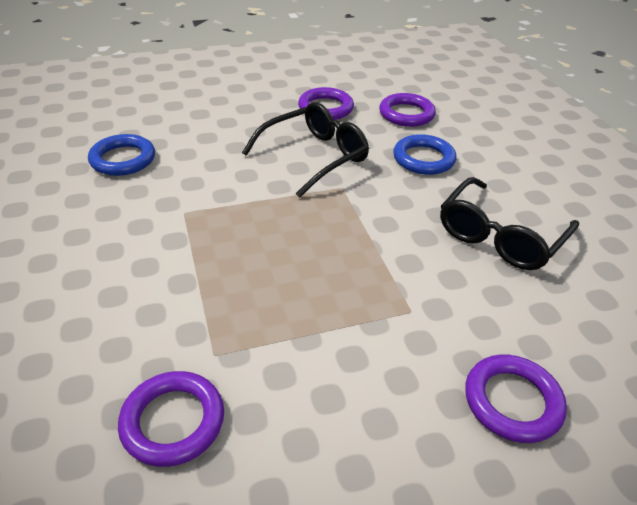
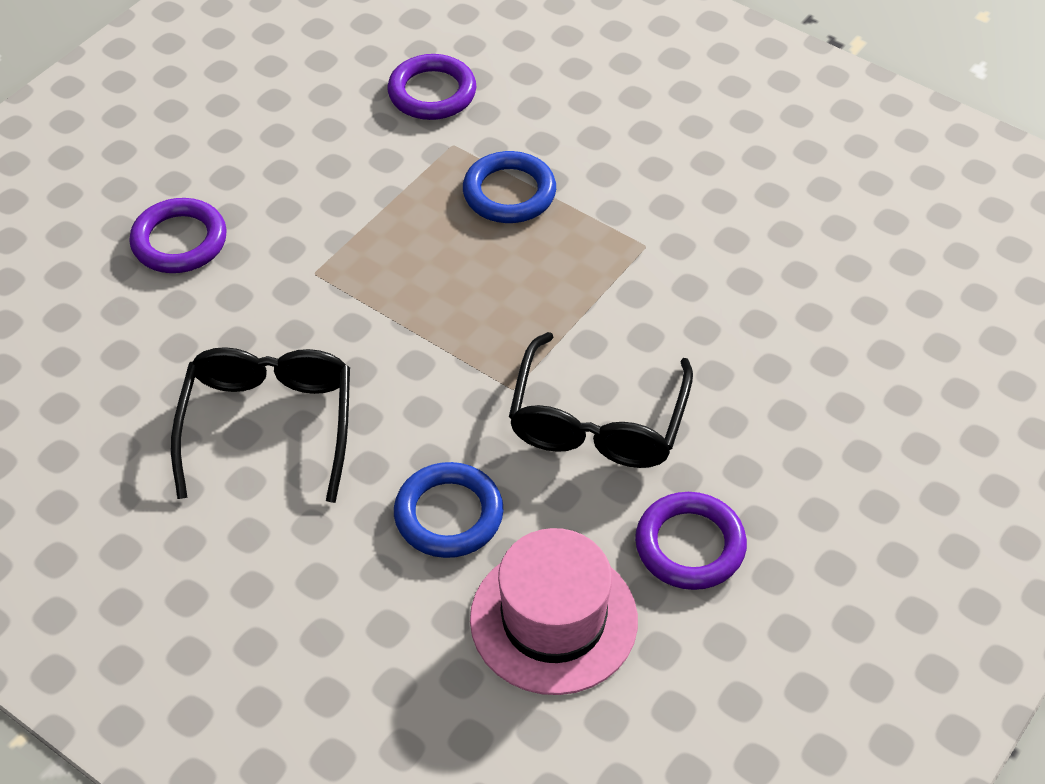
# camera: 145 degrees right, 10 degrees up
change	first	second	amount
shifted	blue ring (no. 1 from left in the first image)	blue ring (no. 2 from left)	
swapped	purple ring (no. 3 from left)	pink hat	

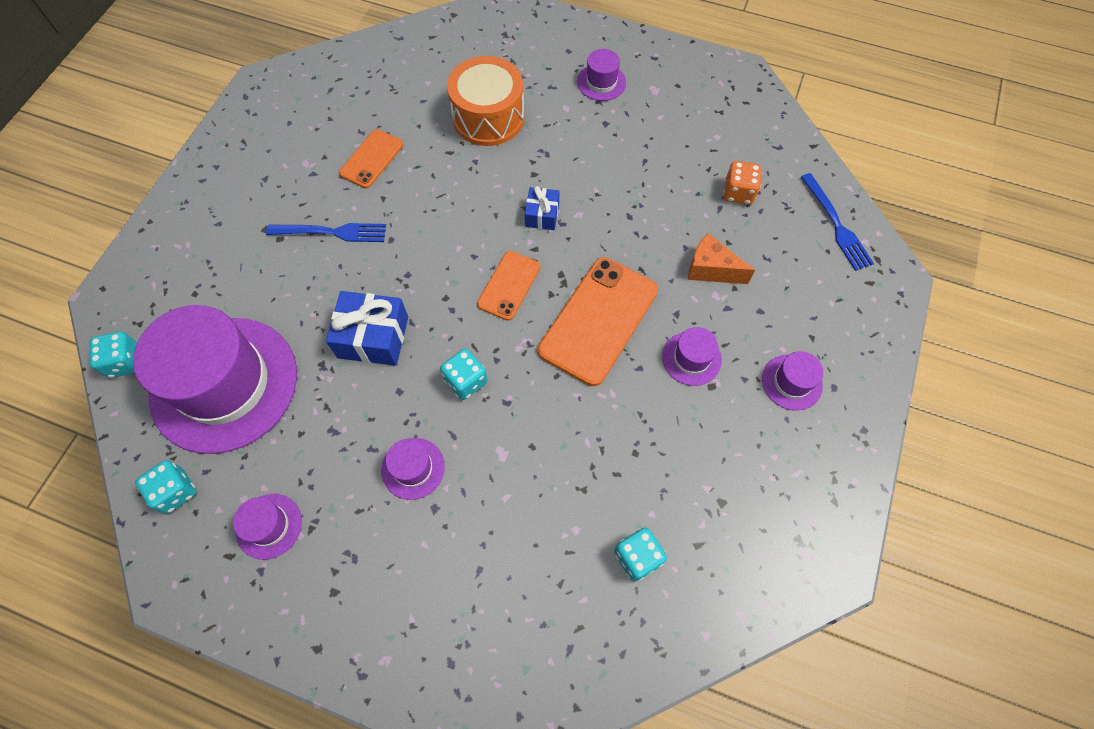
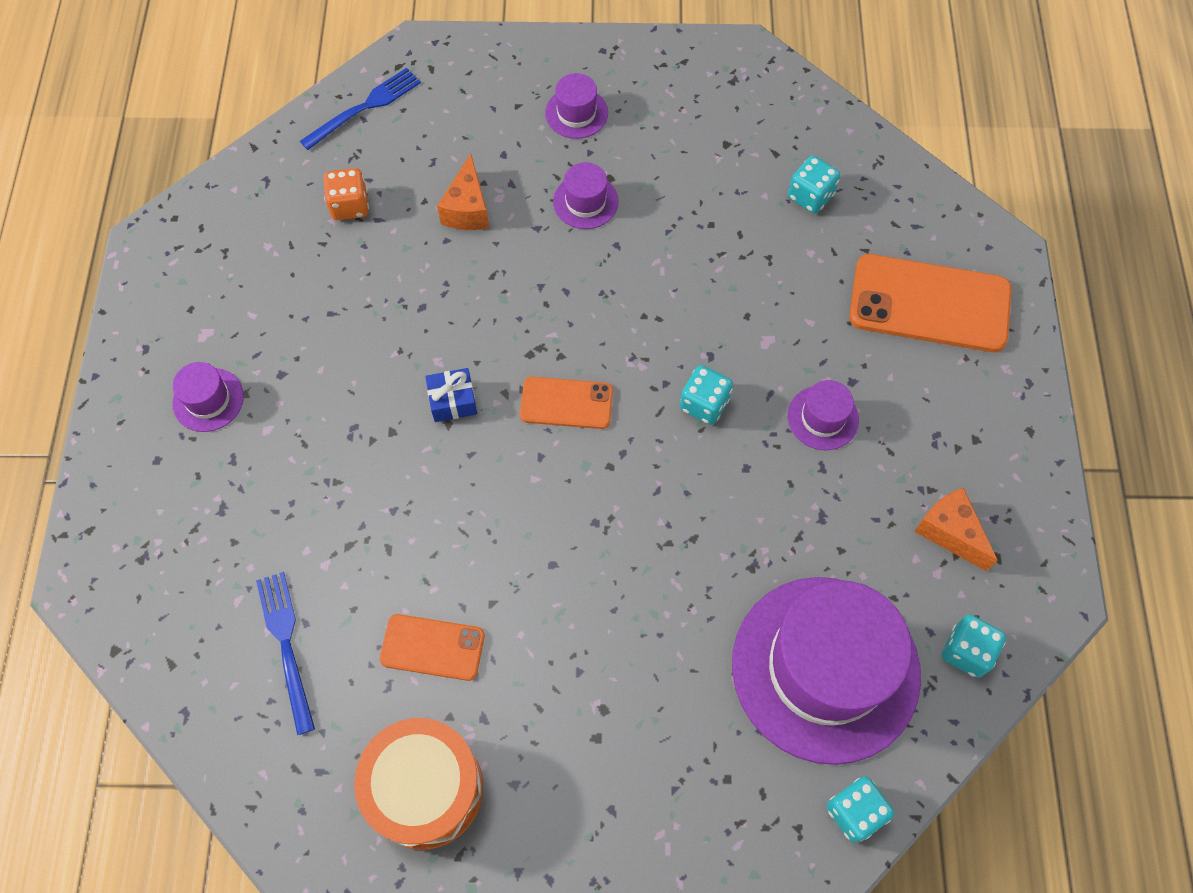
# camera: 110 degrees left, 0 degrees up
change	first	second	amount
gone	blue gift (no. 1 from left)		
shifted	blue fork (no. 1 from left)		
shifted	orange drum		
shifted	orange phone (no. 3 from left)		
swapped	purple hat (no. 2 from left)	orange cheese (no. 2 from left)	

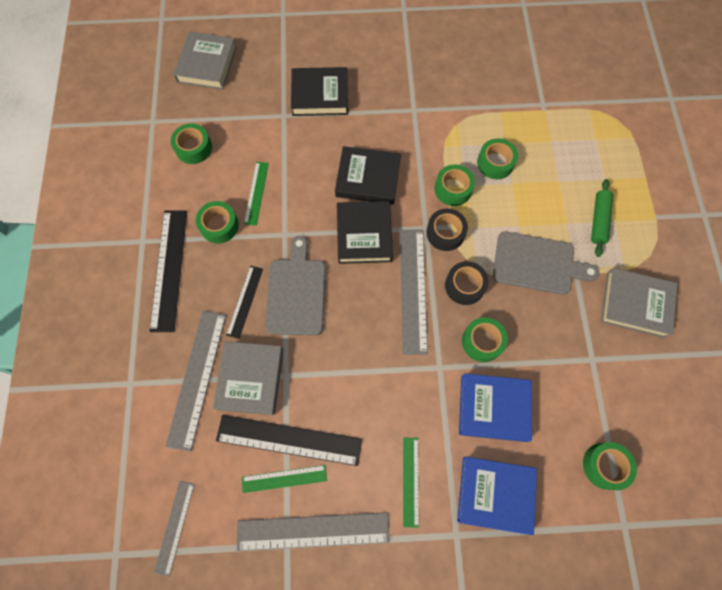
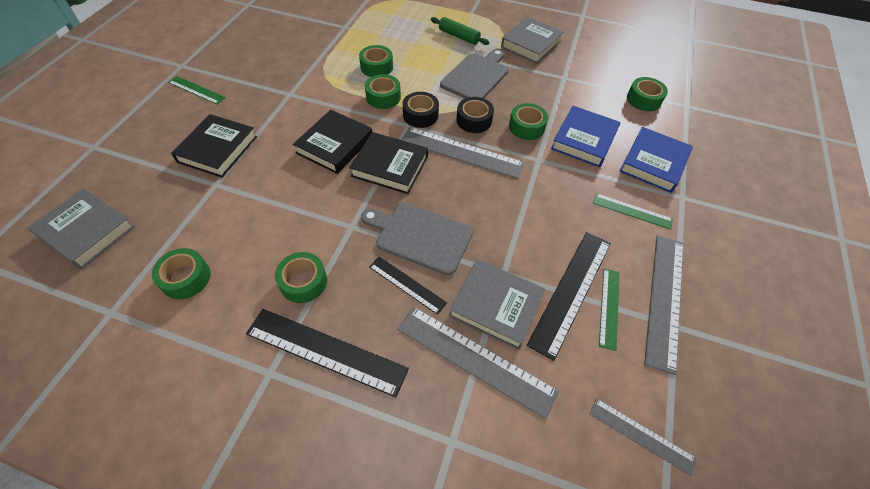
# camera: 70 degrees left, 15 degrees down
change	first	second	amount
shifted	green ruler (no. 1 from left)		

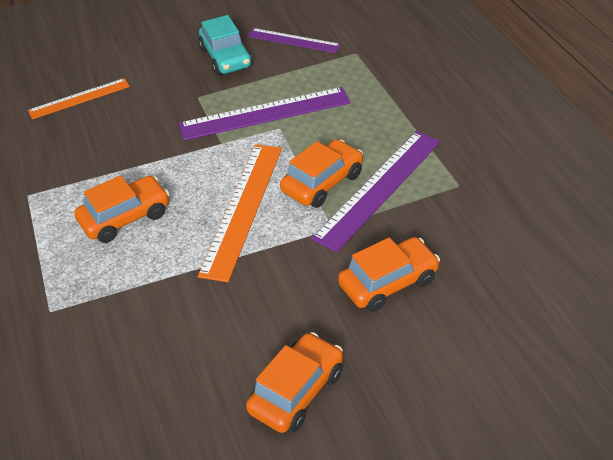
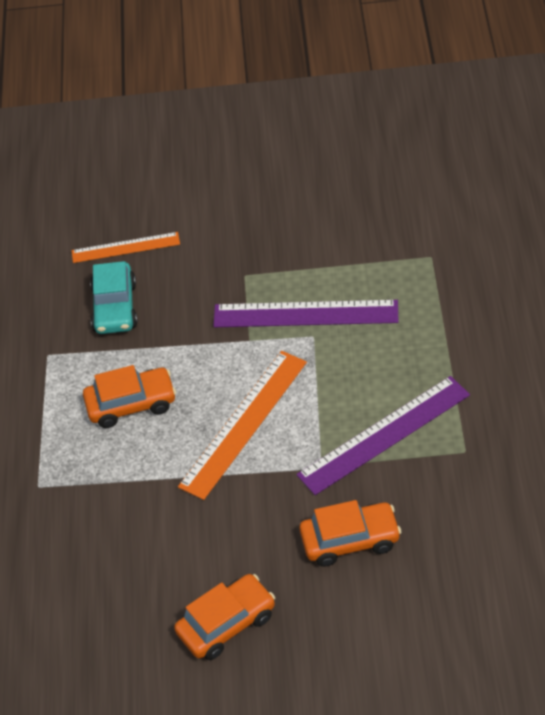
# camera: 20 degrees right, 5 degrees up
change	first	second	amount
gone	purple ruler (no. 2 from left)		
gone	orange car (no. 3 from left)		
shifted	turquoise car		

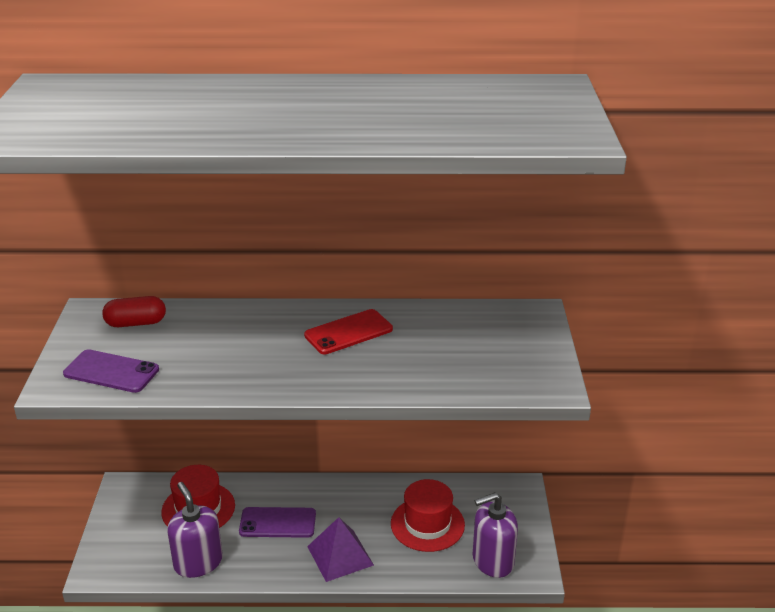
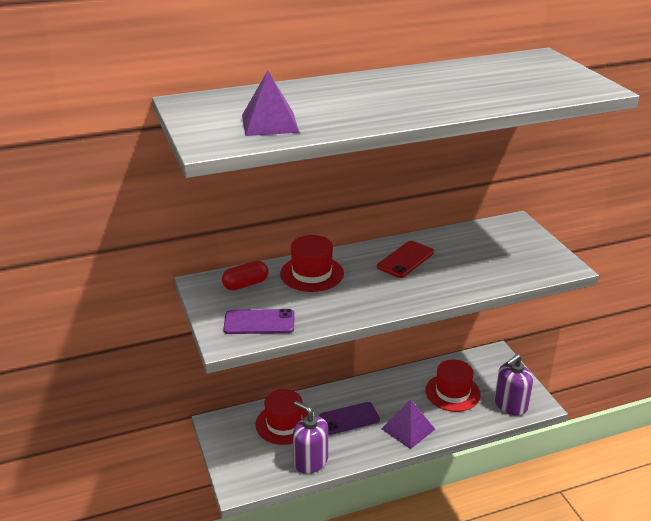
# camera: 20 degrees left, 0 degrees up
change	first	second	amount
new		purple pyramid (no. 1 from left)	
new		red hat (no. 2 from left)	

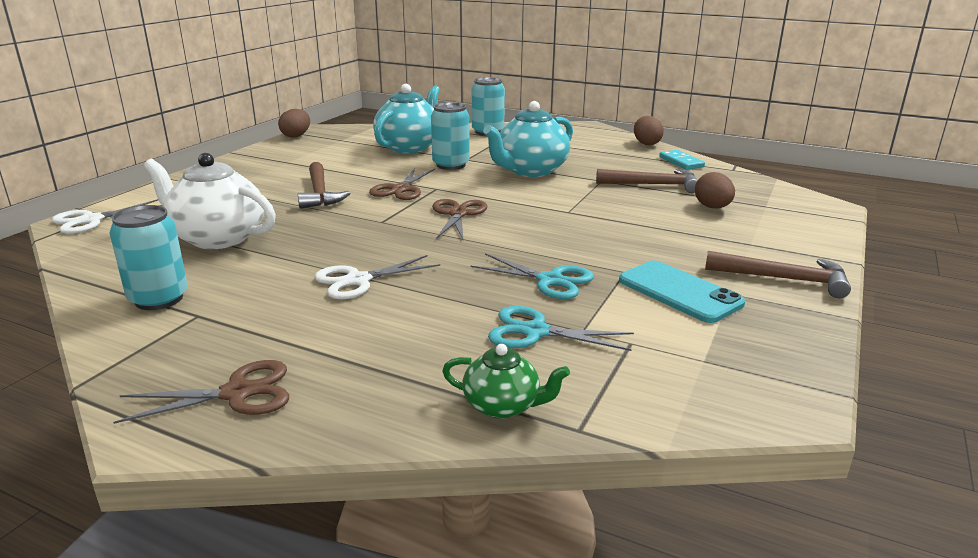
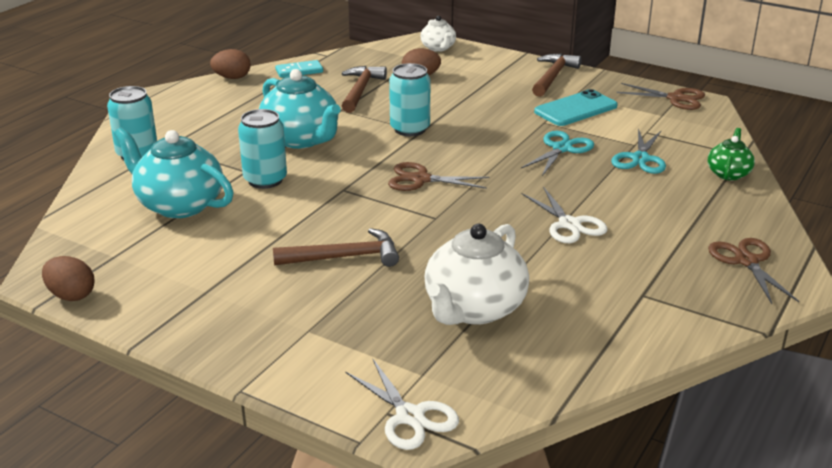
# camera: 85 degrees left, 5 degrees up
change	first	second	amount
new		white teapot (no. 1 from left)	
shifted	turquoise can (no. 1 from left in the first image)	turquoise can (no. 3 from left)	
shifted	brown scissors (no. 2 from left)		

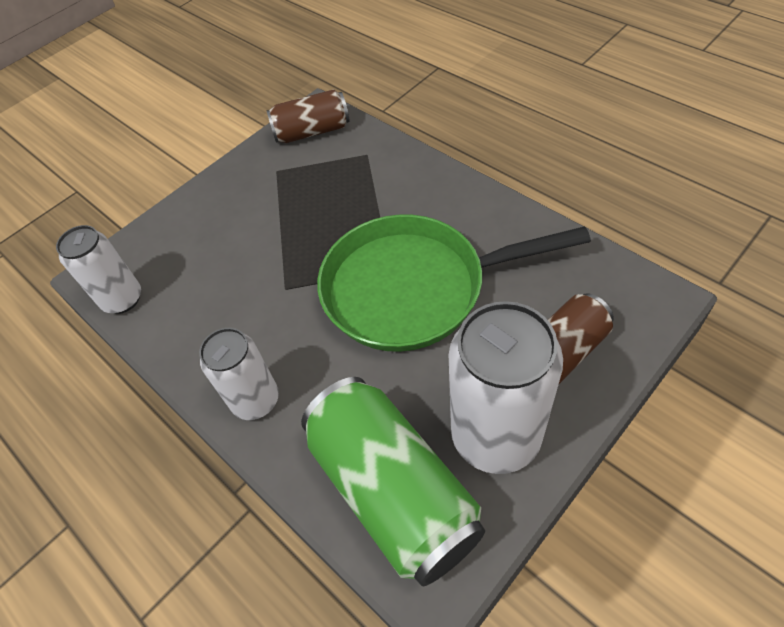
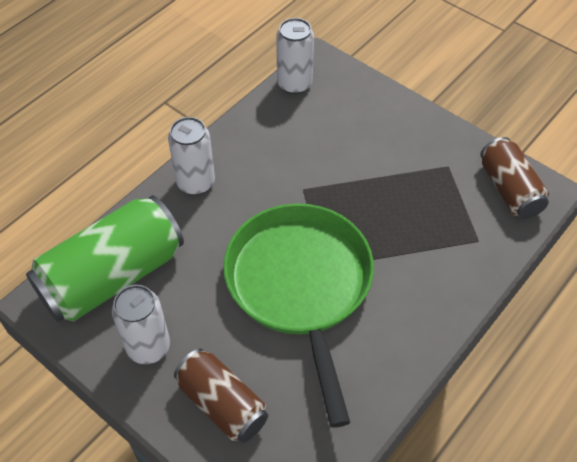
# camera: 80 degrees right, 0 degrees up
change	first	second	amount
scaled	white can (no. 3 from left in the first image)	white can (no. 1 from left)	x0.61

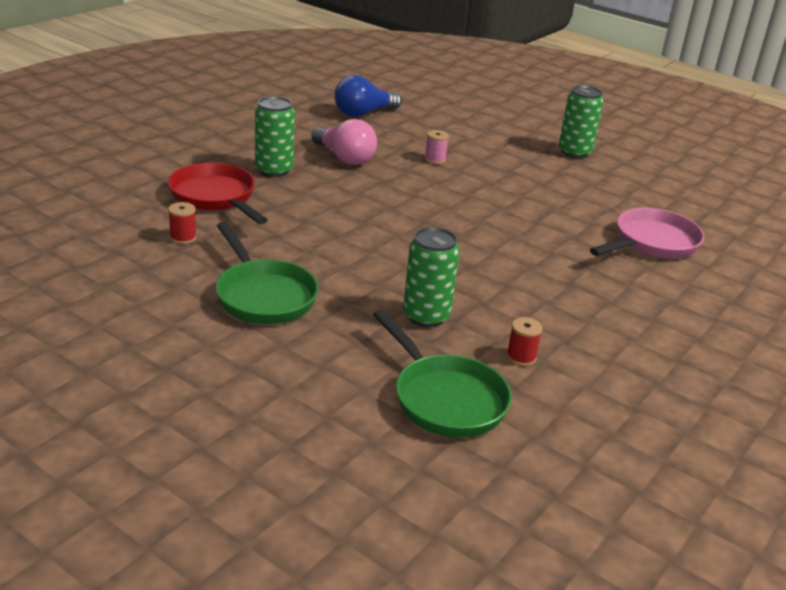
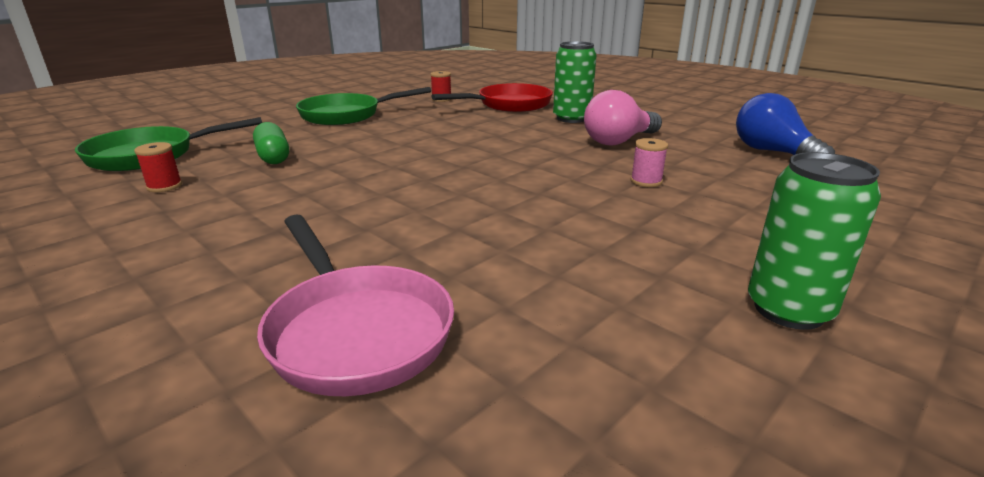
# camera: 100 degrees right, 5 degrees down
change	first	second	amount
swapped	green can (no. 2 from left)	green capsule	

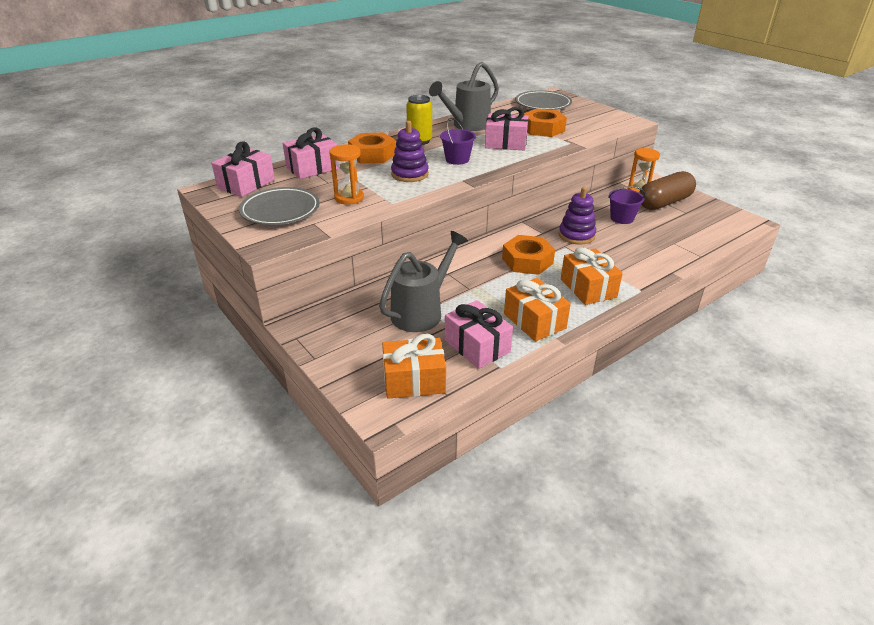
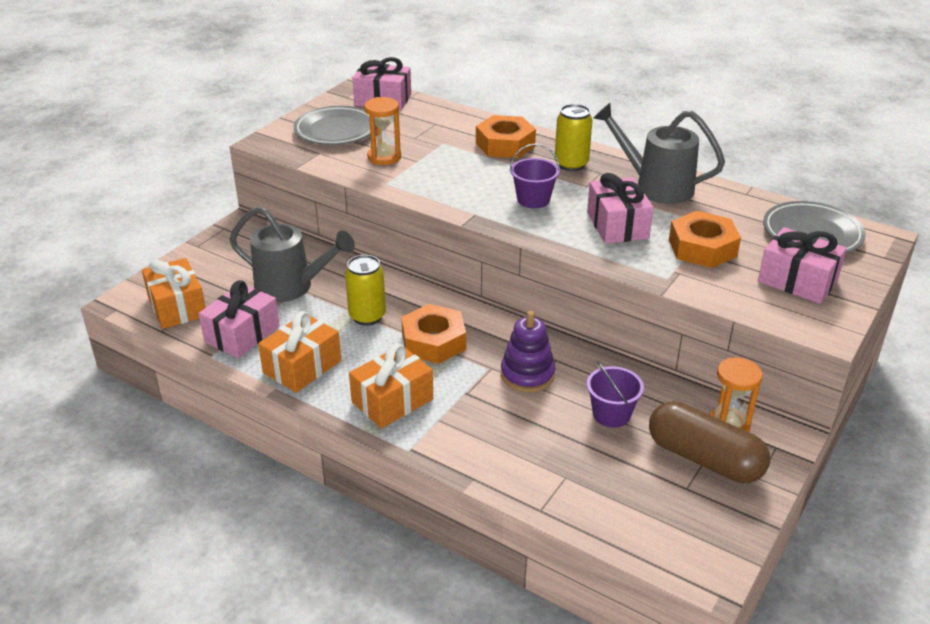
# camera: 70 degrees right, 0 degrees up
change	first	second	amount
gone	purple stacking toy (no. 1 from left)		
new		yellow can (no. 1 from left)	
shifted	pink gift (no. 2 from left in the first image)	pink gift (no. 4 from left)	

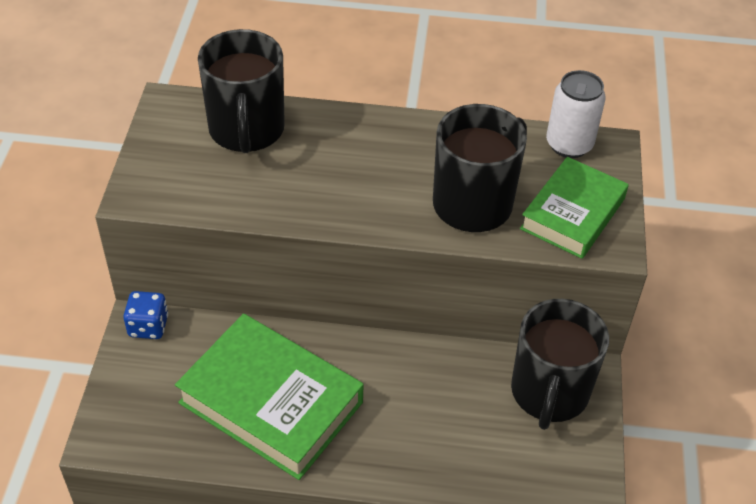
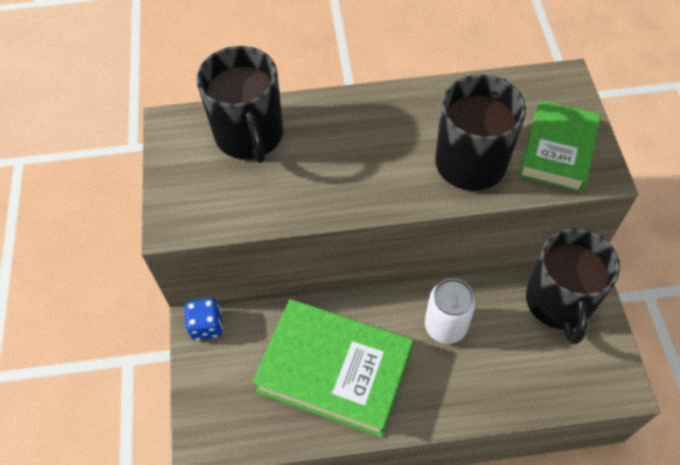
# camera: 10 degrees left, 10 degrees up
change	first	second	amount
shifted	white can		

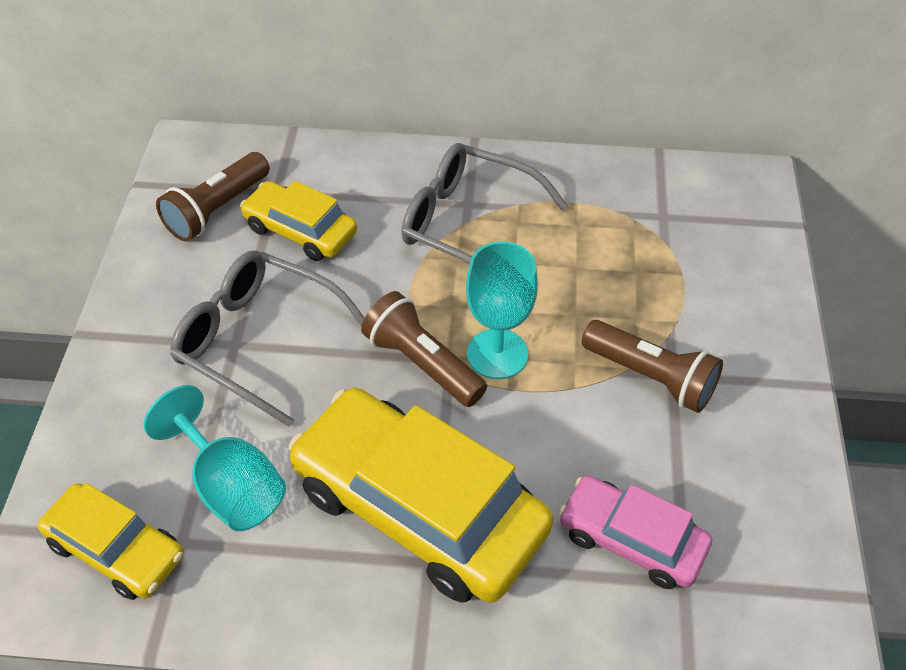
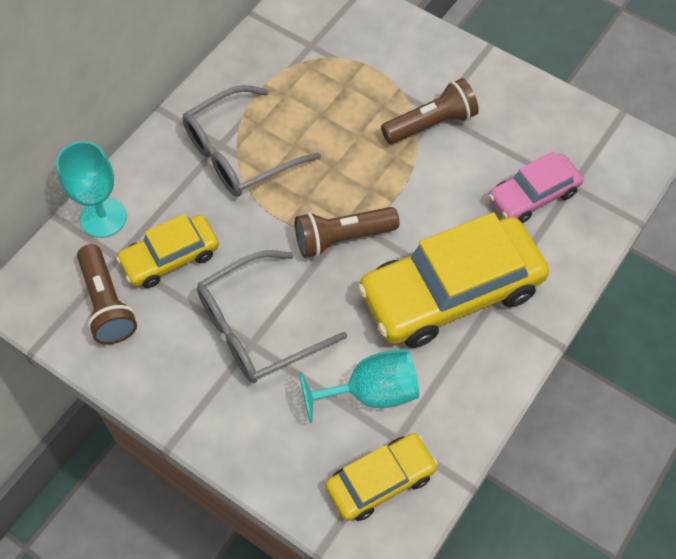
# camera: 60 degrees left, 10 degrees up
change	first	second	amount
shifted	turquoise goblet (no. 2 from left in the first image)	turquoise goblet (no. 1 from left)	

